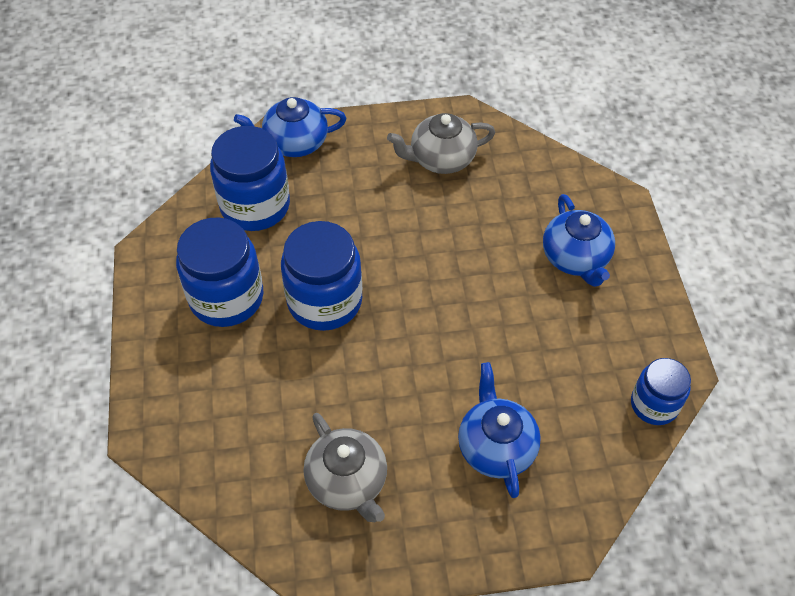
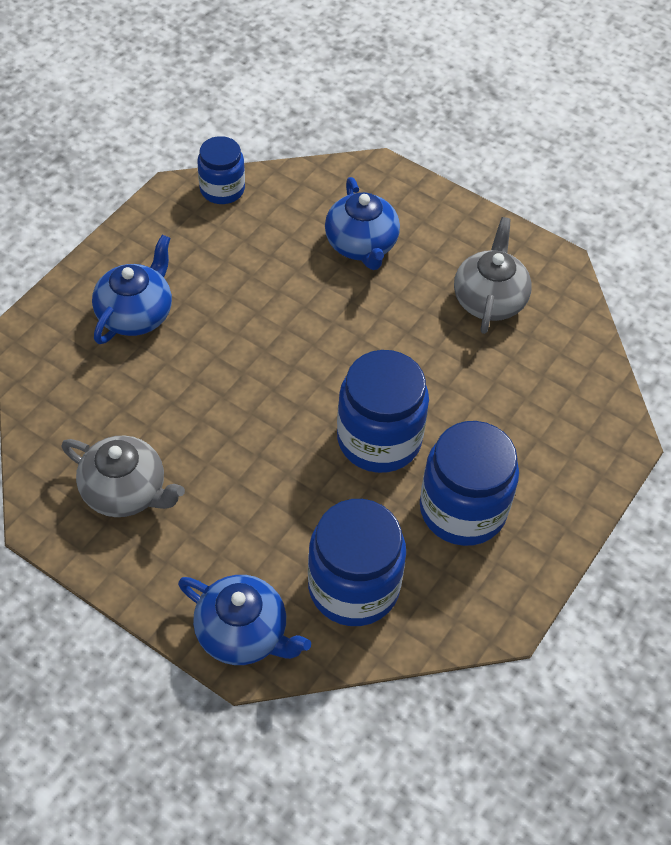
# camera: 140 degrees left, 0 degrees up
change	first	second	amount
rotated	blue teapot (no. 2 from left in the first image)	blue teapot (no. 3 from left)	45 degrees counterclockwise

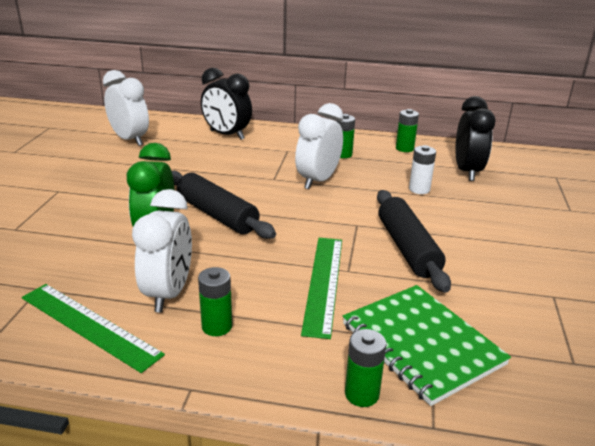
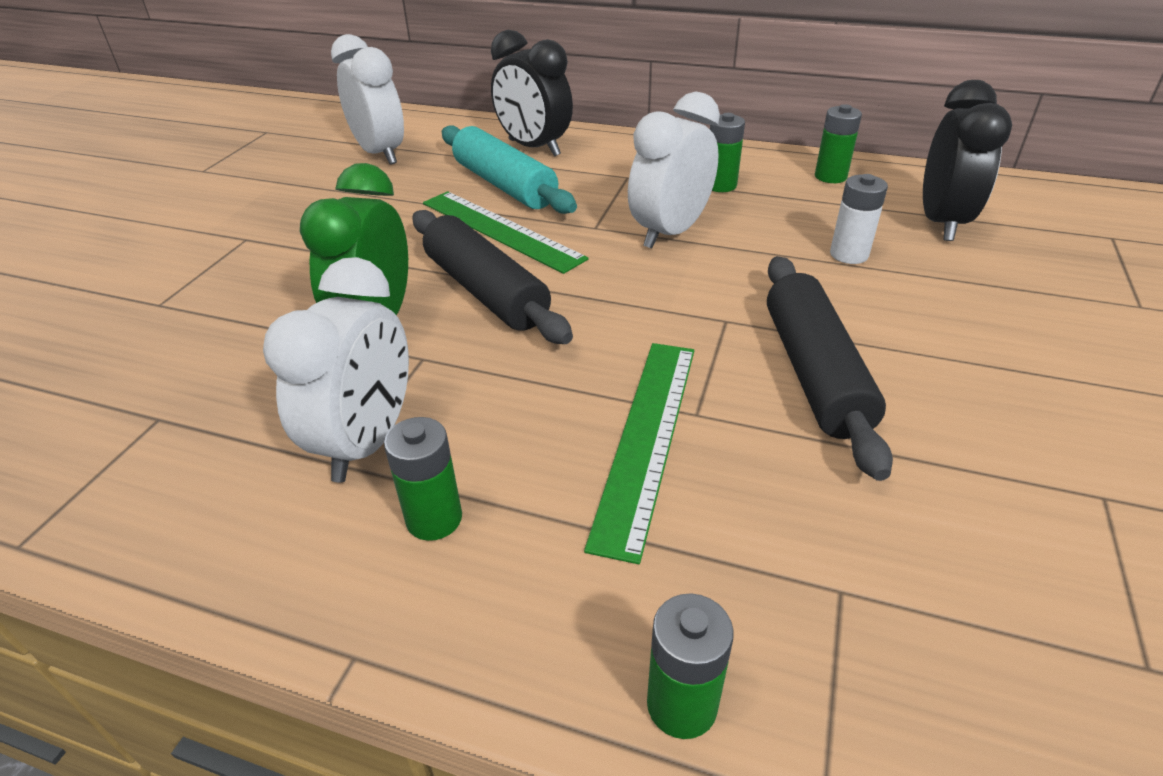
# camera: 10 degrees right, 10 degrees up
change	first	second	amount
gone	green notebook		
new		turquoise rolling pin	
shifted	green ruler (no. 1 from left)		

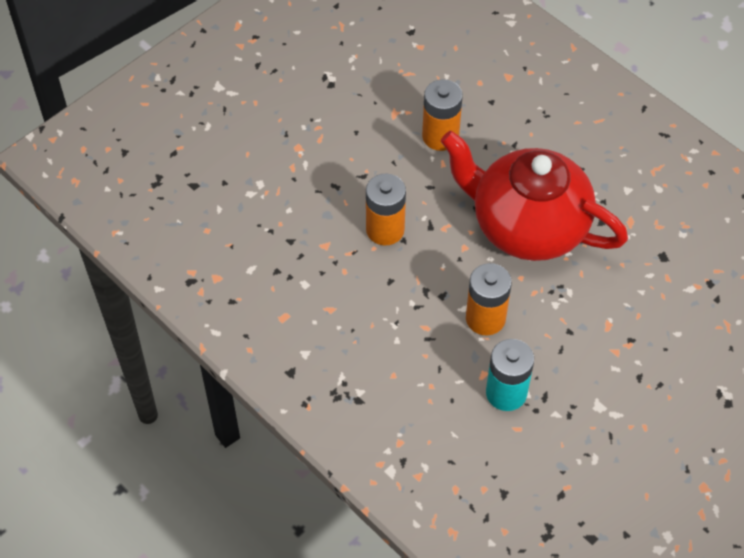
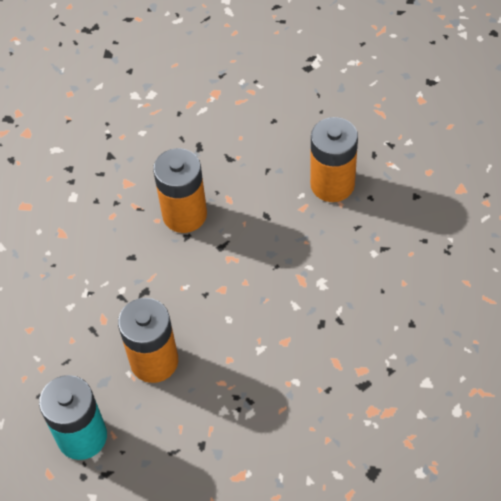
# camera: 55 degrees right, 0 degrees up
change	first	second	amount
gone	red teapot		

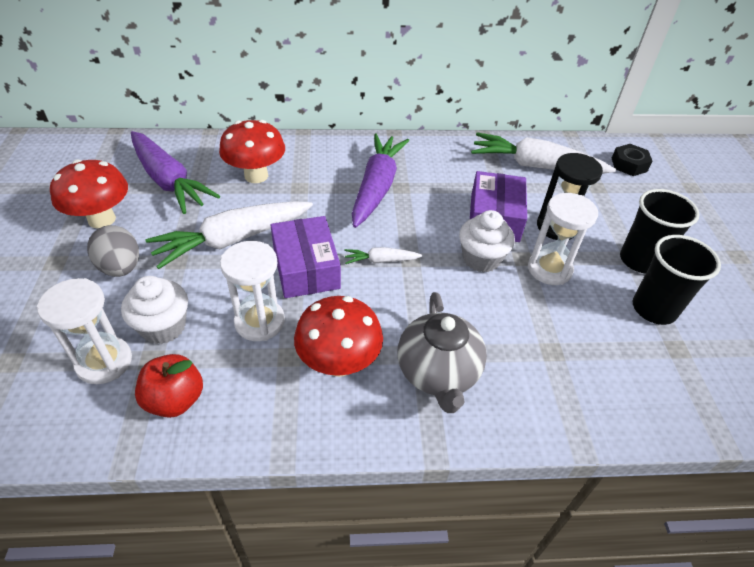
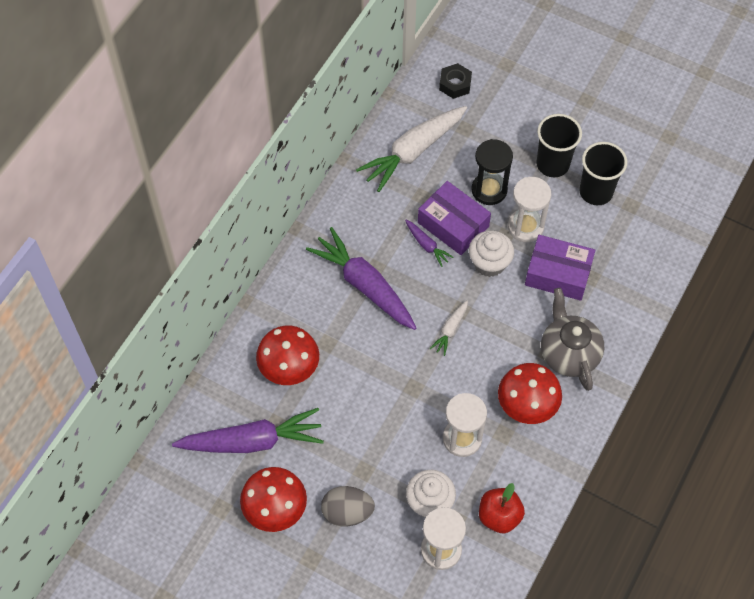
# camera: 55 degrees left, 15 degrees up
change	first	second	amount
gone	white carrot (no. 1 from left)		
new		purple carrot (no. 3 from left)	
shifted	purple box (no. 1 from left in the first image)	purple box (no. 2 from left)	
rotated	grey teapot		135 degrees counterclockwise

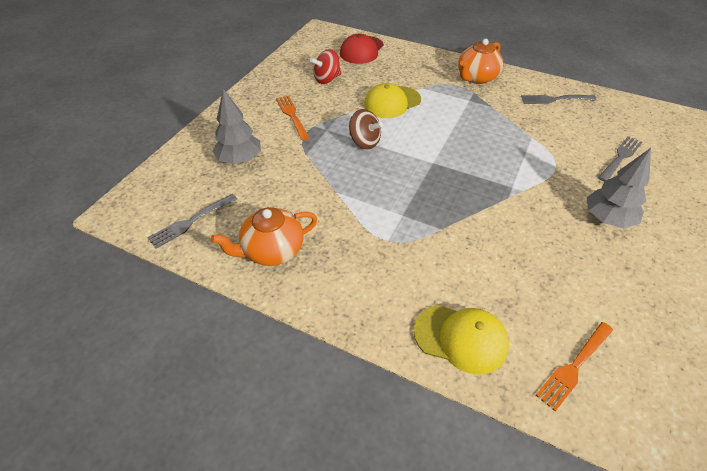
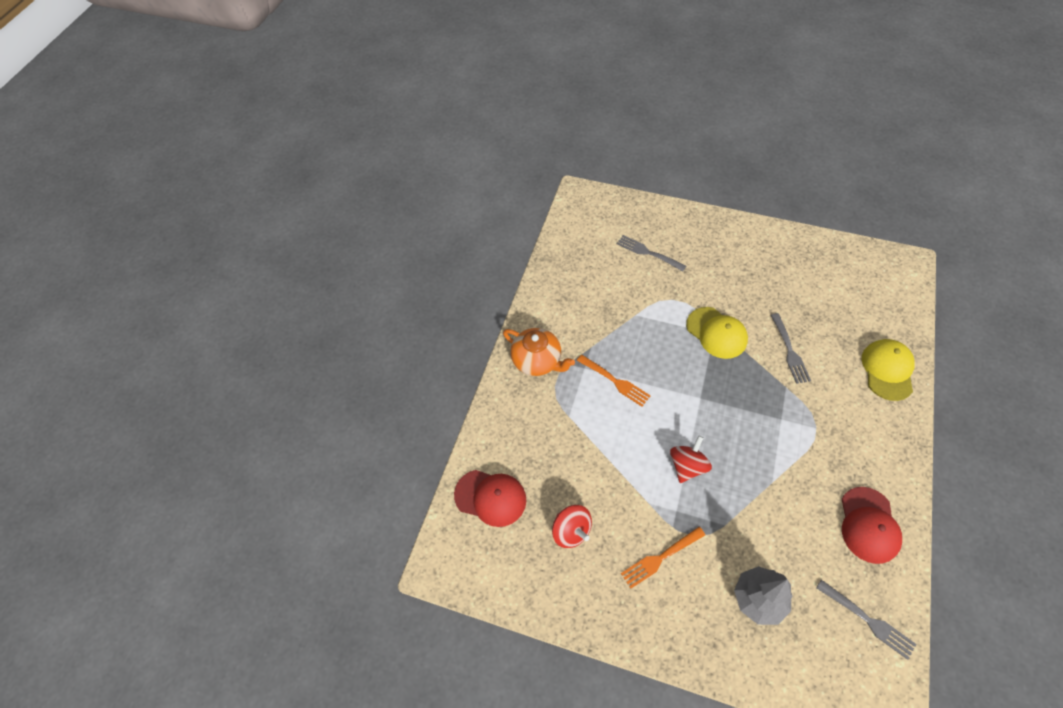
# camera: 95 degrees left, 10 degrees up
change	first	second	amount
gone	grey tree (no. 2 from left)		
shifted	yellow cap (no. 1 from left)		
shifted	grey fork (no. 2 from left)		
shifted	orange fork (no. 2 from left in the first image)	orange fork (no. 1 from left)	
swapped	orange teapot (no. 1 from left)	red cap (no. 2 from left)	
repainted	brown spinning top	red spinning top (no. 2 from left)	

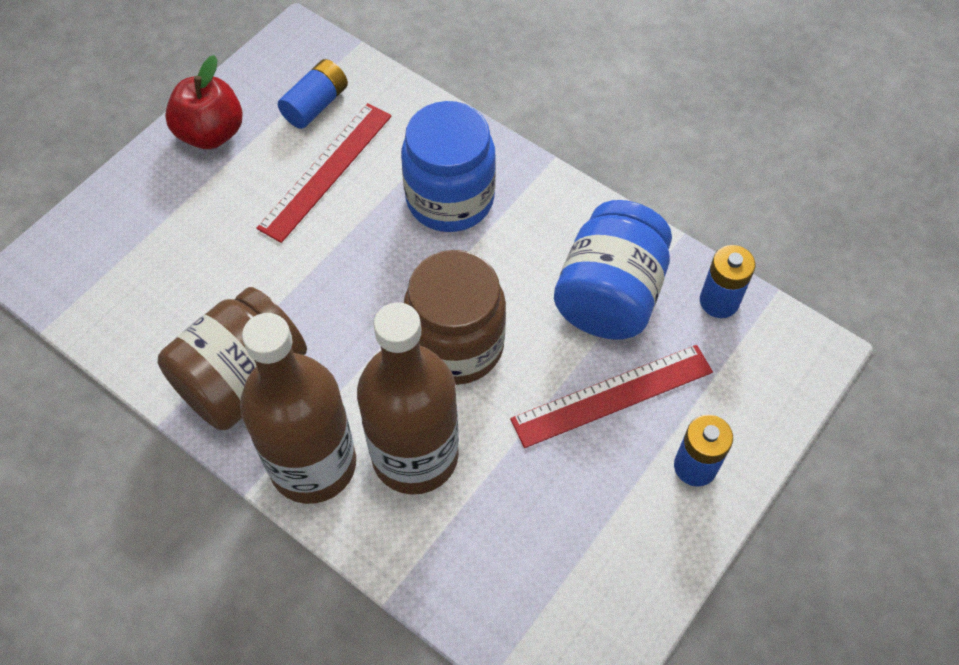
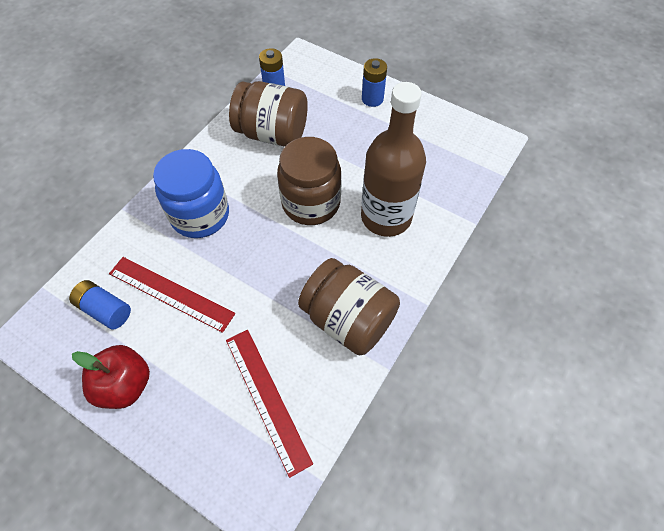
# camera: 95 degrees left, 0 degrees up
change	first	second	amount
gone	brown bottle (no. 1 from left)		
shifted	red ruler (no. 2 from left)		
repainted	blue jar (no. 2 from left)	brown jar (no. 1 from left)	

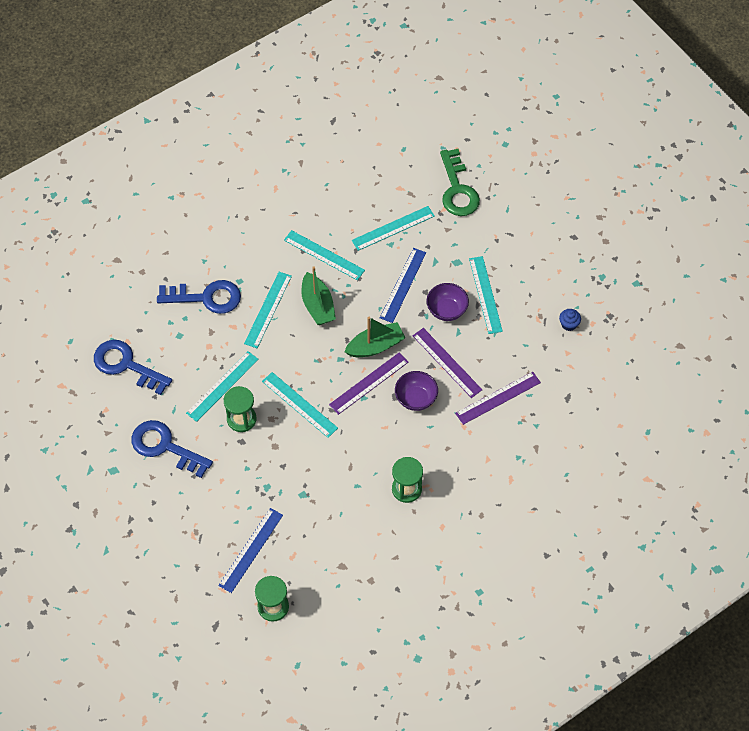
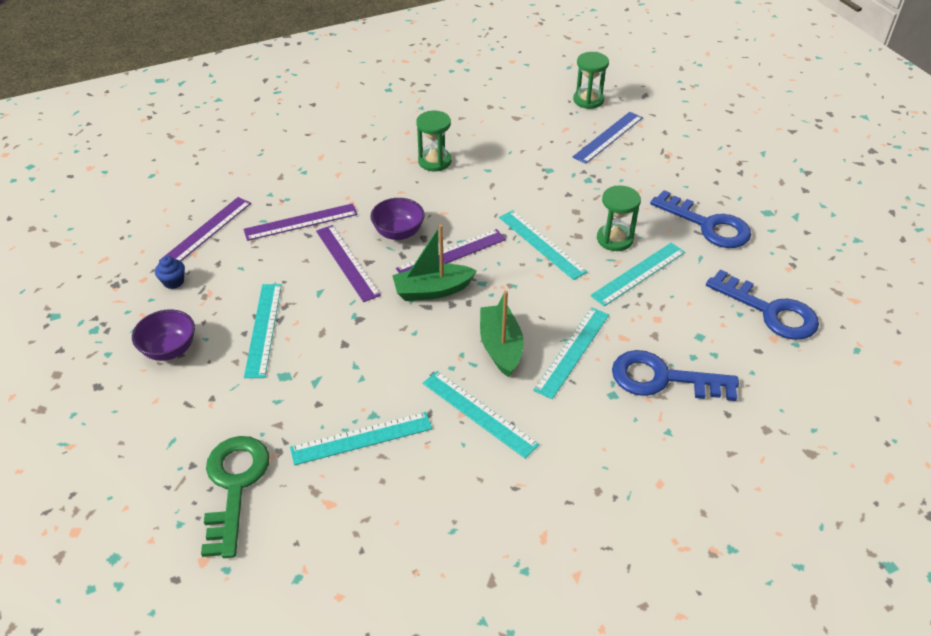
# camera: 170 degrees left, 15 degrees down
change	first	second	amount
gone	blue ruler (no. 2 from left)		
new		purple ruler (no. 1 from left)	
shifted	purple bowl (no. 2 from left in the first image)	purple bowl (no. 1 from left)	

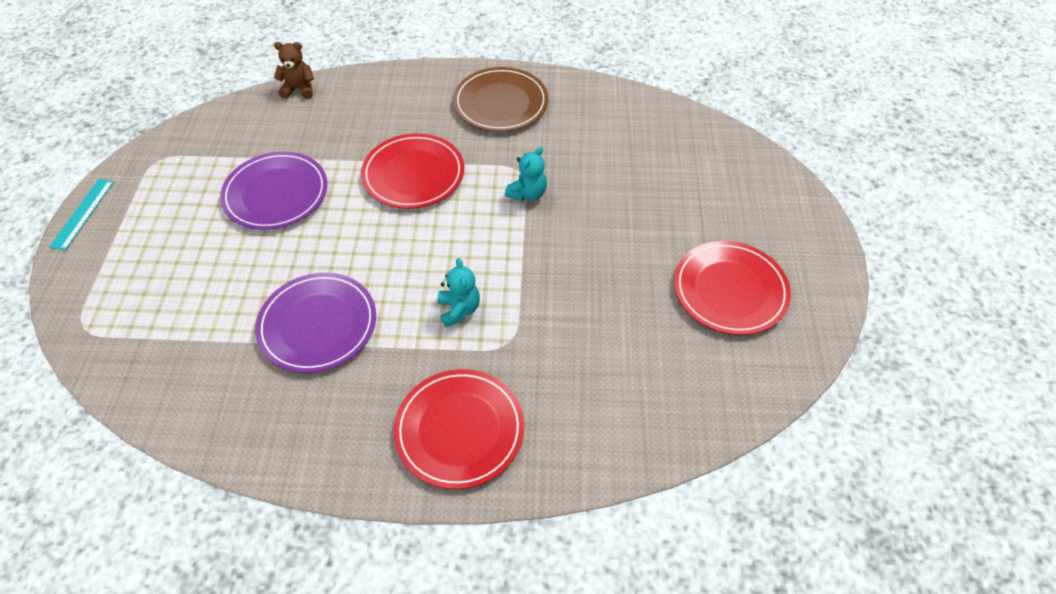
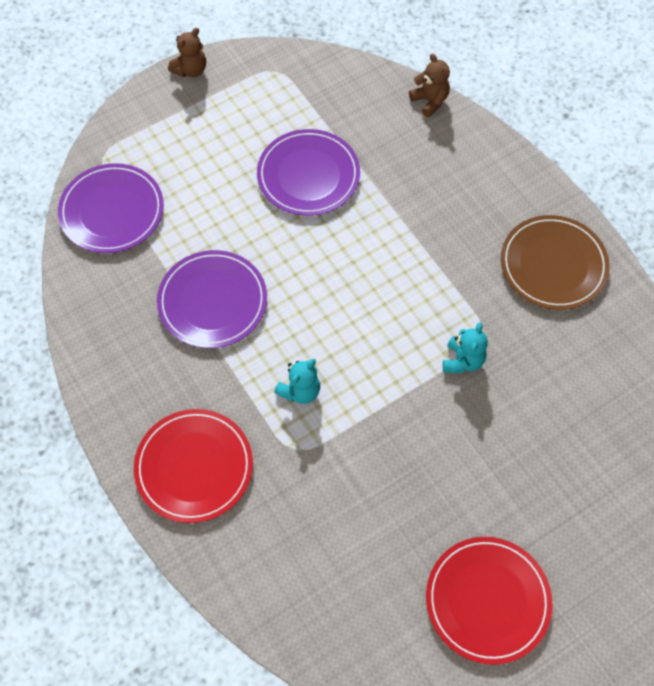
# camera: 55 degrees right, 10 degrees up
change	first	second	amount
gone	red plate (no. 1 from left)		
new		purple plate (no. 1 from left)	
swapped	turquoise ruler	brown teddy bear (no. 1 from left)	
rotated	turquoise teddy bear (no. 2 from left)		75 degrees counterclockwise

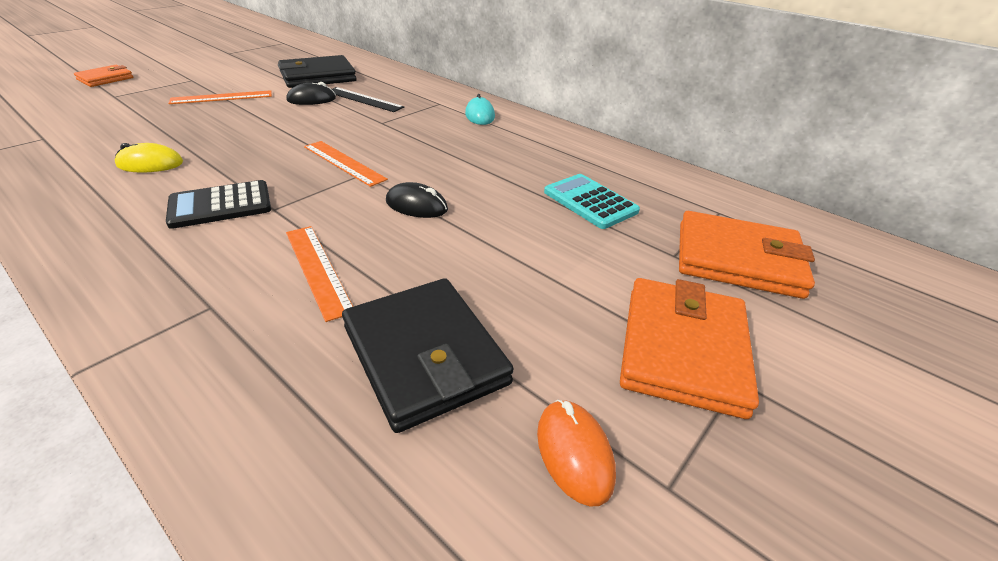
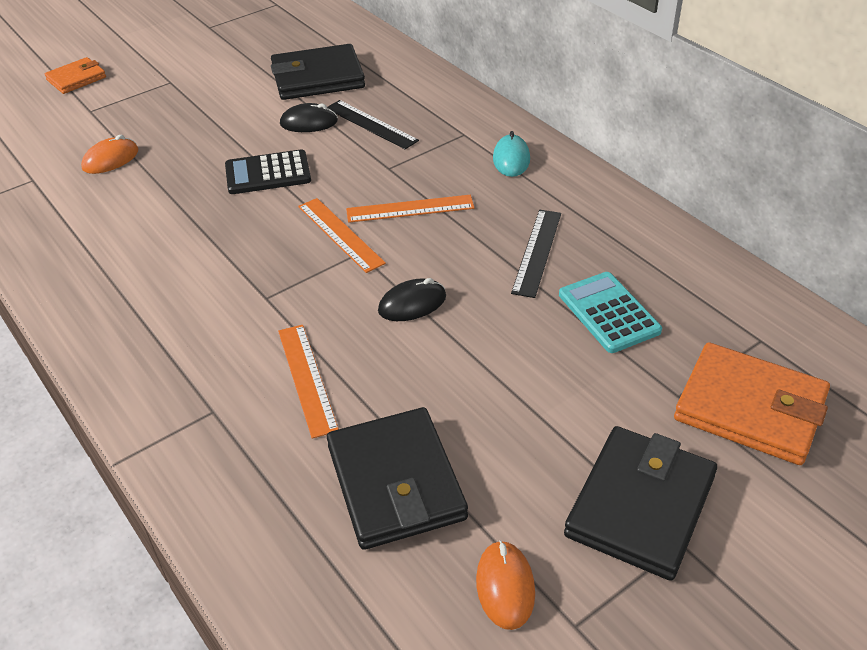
# camera: 15 degrees right, 5 degrees up
change	first	second	amount
gone	yellow mouse		
new		orange mouse (no. 1 from left)	
new		black ruler (no. 2 from left)	
shifted	black calculator		
shifted	orange ruler (no. 1 from left in the first image)	orange ruler (no. 3 from left)	
repainted	orange wallet (no. 2 from left)	black wallet (no. 3 from left)	
rotated	black mouse (no. 2 from left)		60 degrees counterclockwise

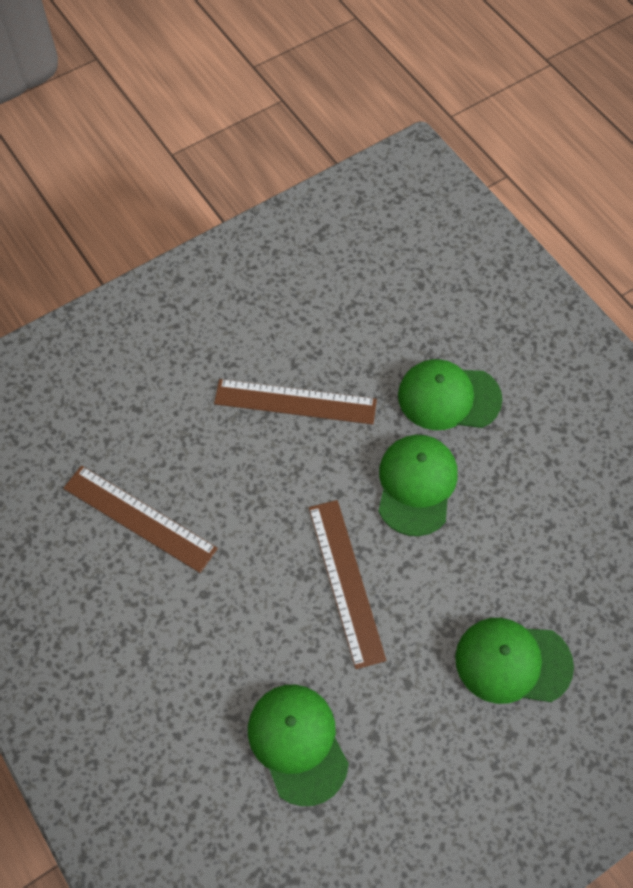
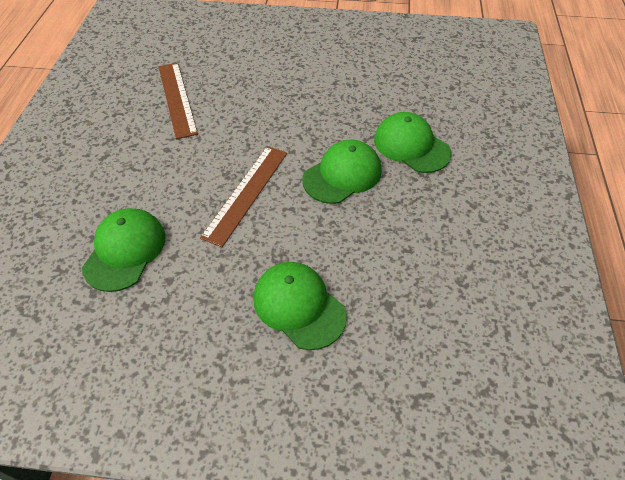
# camera: 40 degrees right, 10 degrees down
change	first	second	amount
gone	brown ruler (no. 2 from left)		

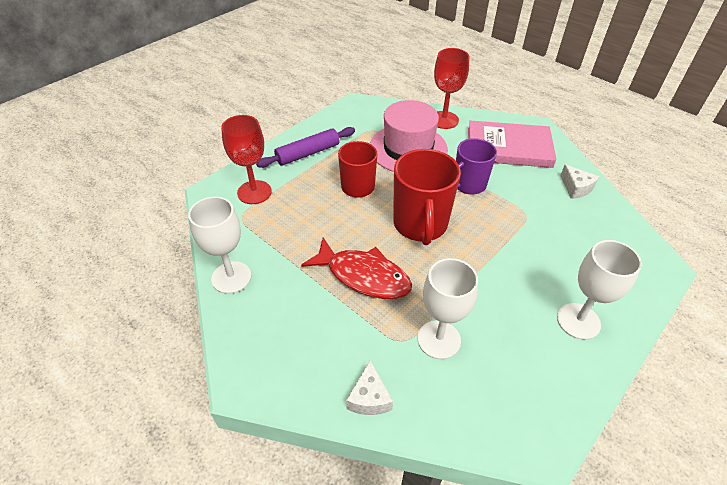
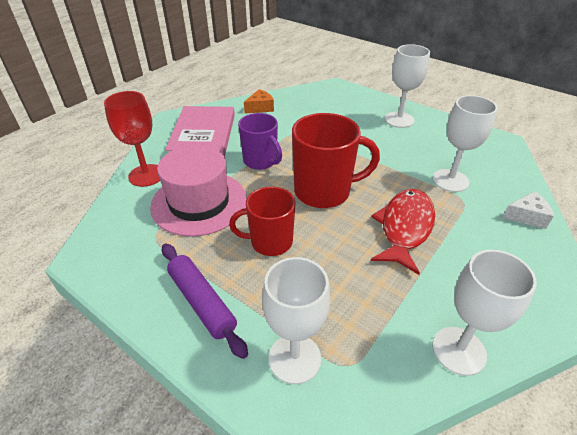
# camera: 95 degrees left, 5 degrees down
change	first	second	amount
repainted	red goblet (no. 1 from left)	white goblet (no. 1 from left)	
repainted	white cheese (no. 2 from left)	orange cheese	

